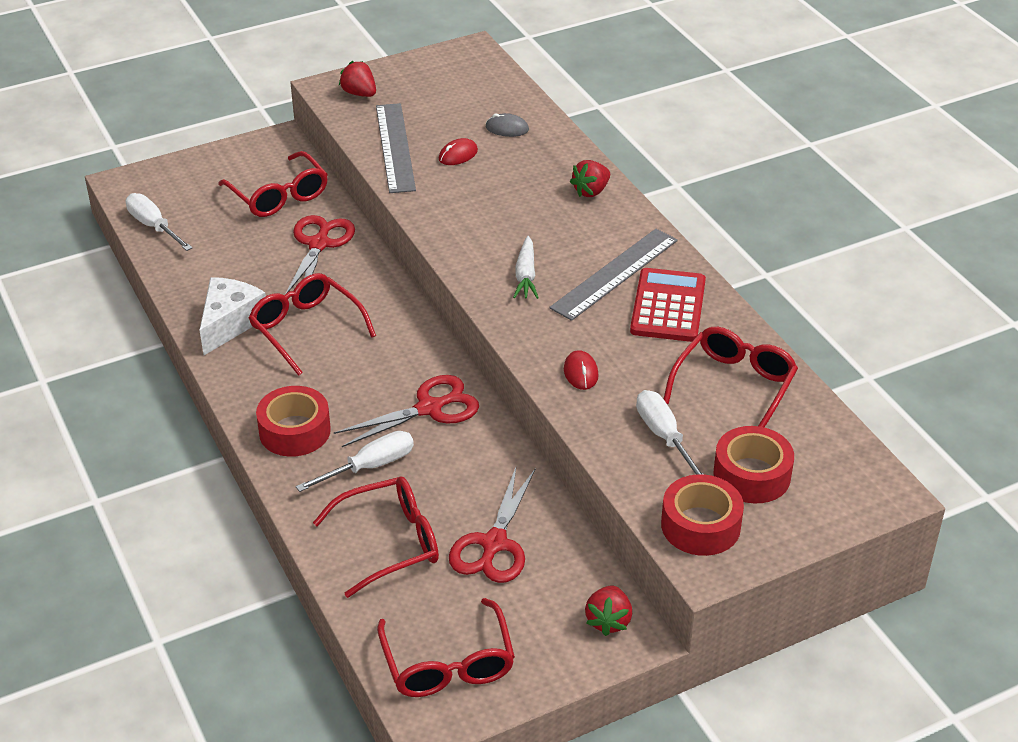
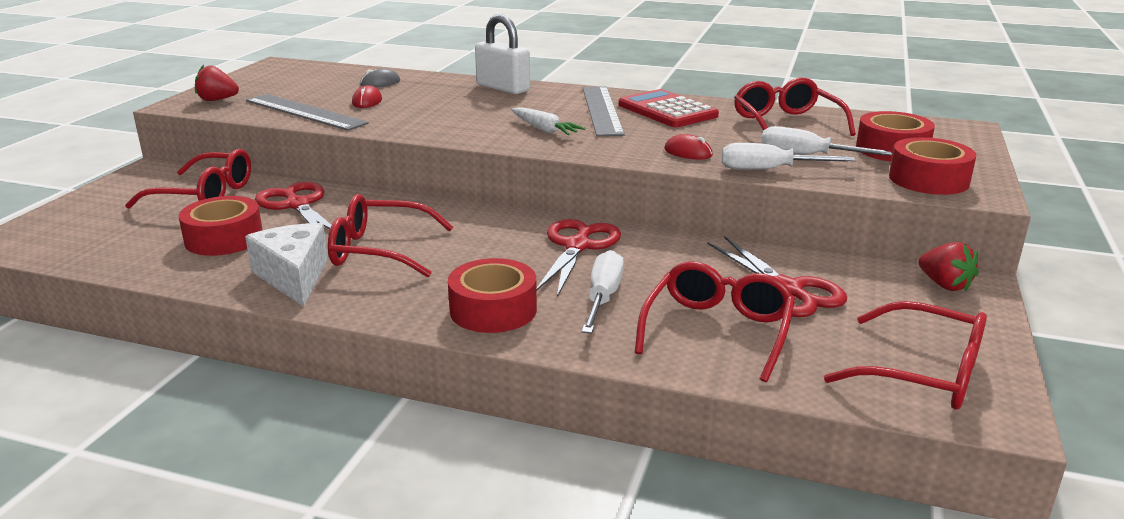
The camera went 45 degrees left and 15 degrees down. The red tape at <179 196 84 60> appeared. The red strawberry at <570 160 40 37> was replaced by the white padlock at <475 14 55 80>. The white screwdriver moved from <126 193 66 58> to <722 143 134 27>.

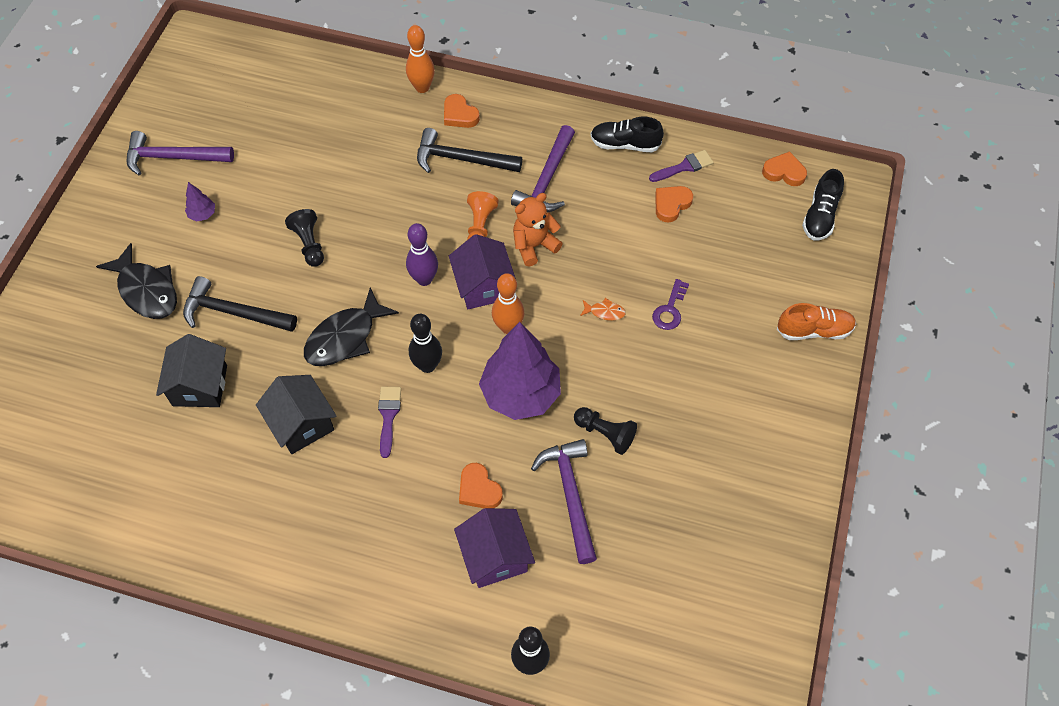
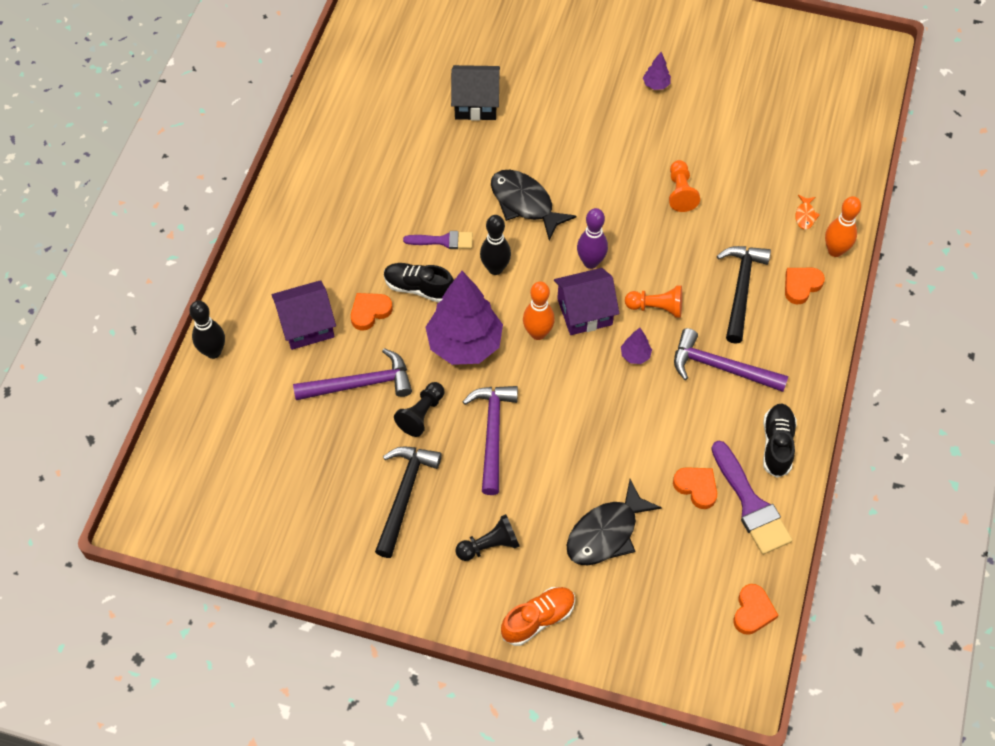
The camera went 90 degrees right and 0 degrees up. The black hammer moved from <183 276 114 56> to <375 446 67 112>. The black shoe moved from <802 169 42 71> to <384 263 70 39>. The black pawn moved from <285 209 39 58> to <455 514 65 47>. The purple hammer moved from <127 131 107 45> to <463 386 55 109>. The orange shoe at <777 303 79 37> turned 120 degrees counterclockwise. The black fish moved from <96 243 81 76> to <567 479 95 87>. The orange teddy bear at <513 193 50 73> was replaced by the purple tree at <621 328 31 36>. The orange pawn at <669 160 31 52> appeared. The purple brush at <649 150 65 32> changed to 1.66 times the size. The orange fish moved from <580 298 46 23> to <795 195 25 35>. The black house at <256 375 80 79> disappeared. The purple key at <652 279 37 51> disappeared.

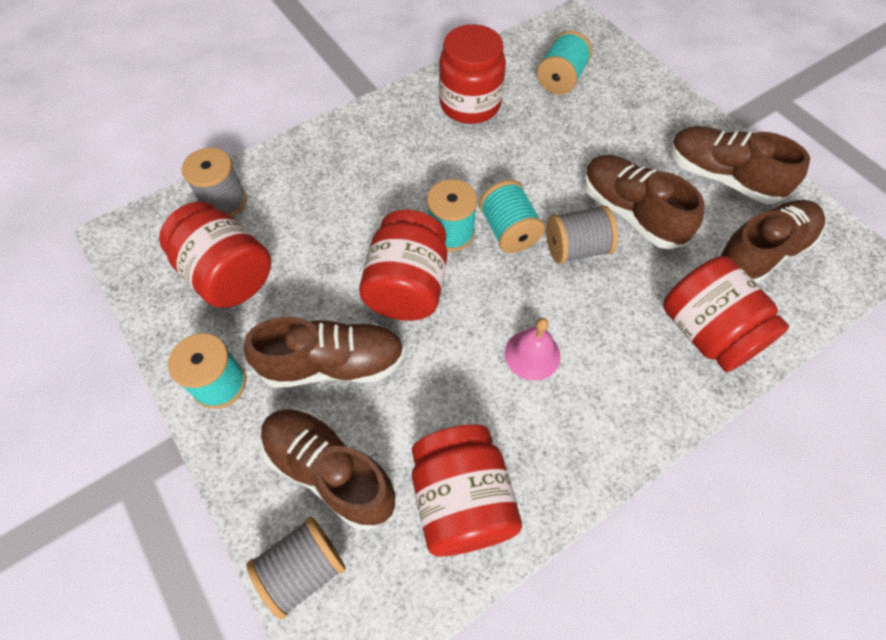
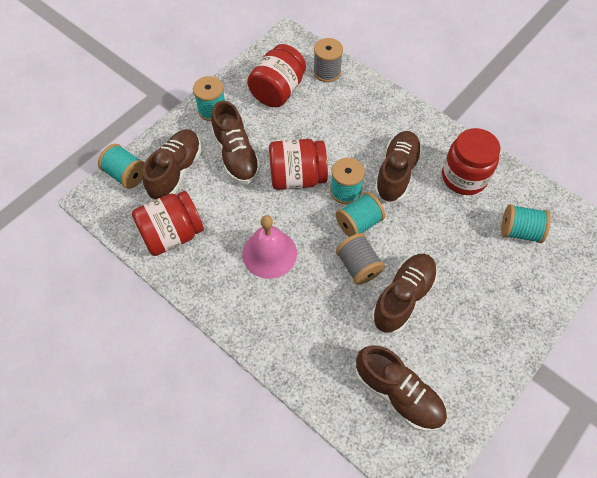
The camera went 75 degrees right and 0 degrees up. The grey spool at <246 516 100 103> became the turquoise spool at <98 144 47 45>. The pink bell at <505 318 56 63> changed to 1.55 times the size. The brown shoe moved from <670 126 140 78> to <374 131 48 72>. The red jar at <663 256 126 116> disappeared.

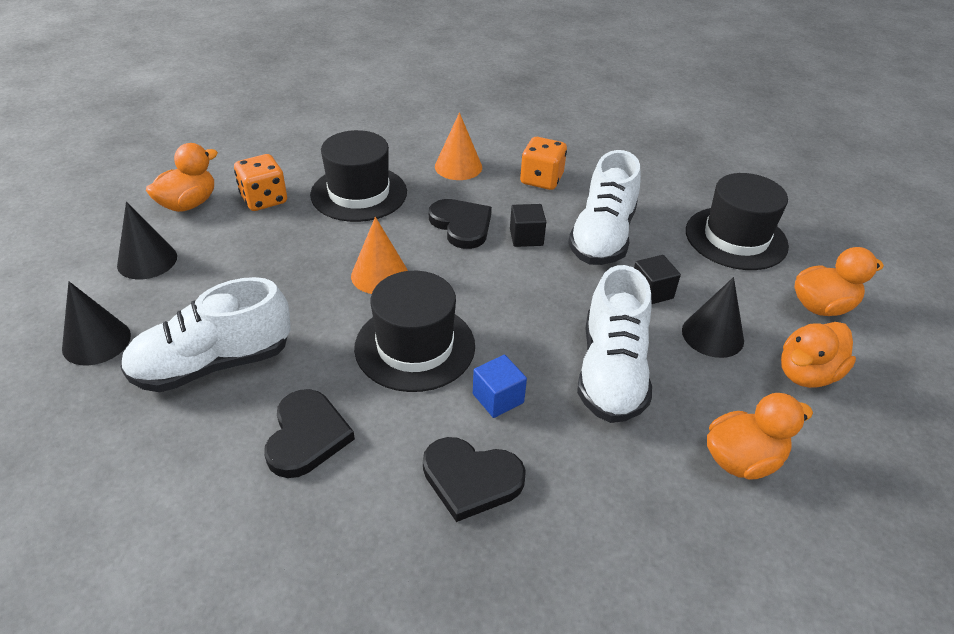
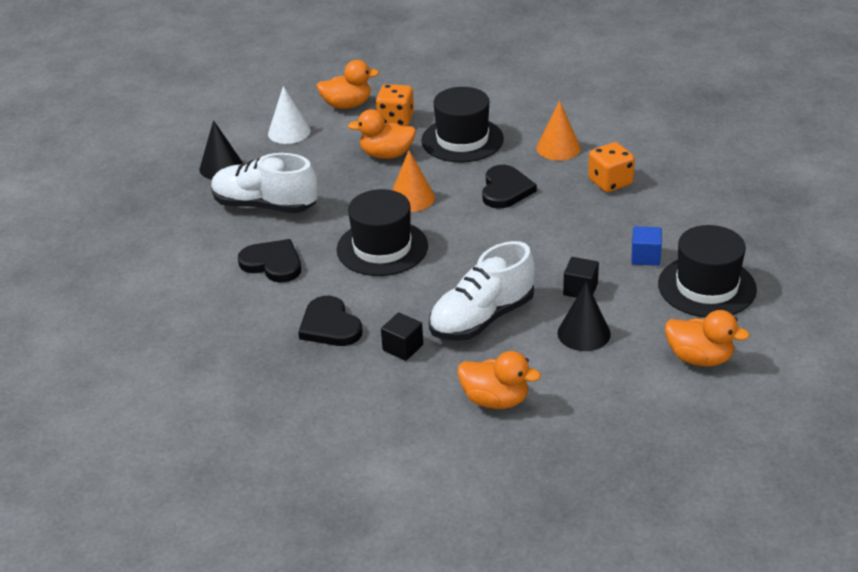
The camera went 45 degrees right and 5 degrees down. The black heart at <264 389 91 89> turned 105 degrees counterclockwise. The black cone at <117 202 60 77> became the white cone at <268 86 42 58>. The orange duck moved from <781 322 75 66> to <348 109 68 50>. The black cube moved from <510 204 36 43> to <381 312 42 49>. The blue cube moved from <473 355 54 63> to <631 226 31 40>. The white shoe at <568 150 73 115> disappeared.

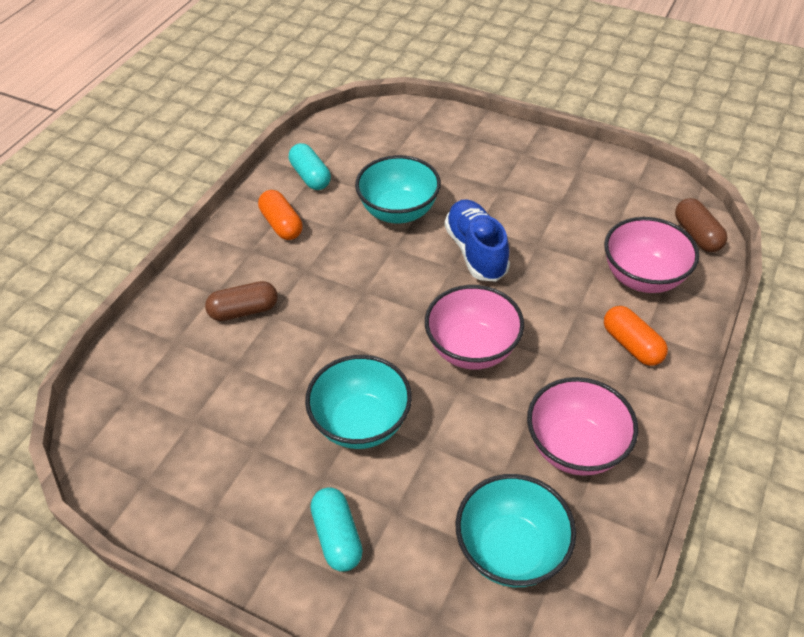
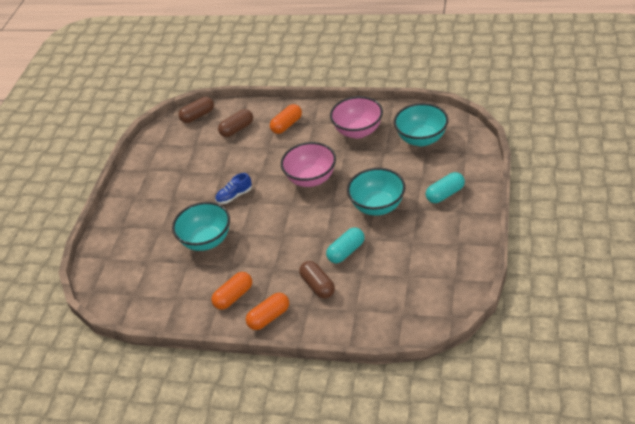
The camera went 100 degrees left and 5 degrees down. The blue shoe at <445 199 65 83> changed to 0.60 times the size. The pink bowl at <604 217 95 76> was replaced by the brown capsule at <218 109 35 28>. The orange capsule at <246 293 43 37> appeared. The turquoise capsule moved from <289 143 42 47> to <326 227 38 36>.

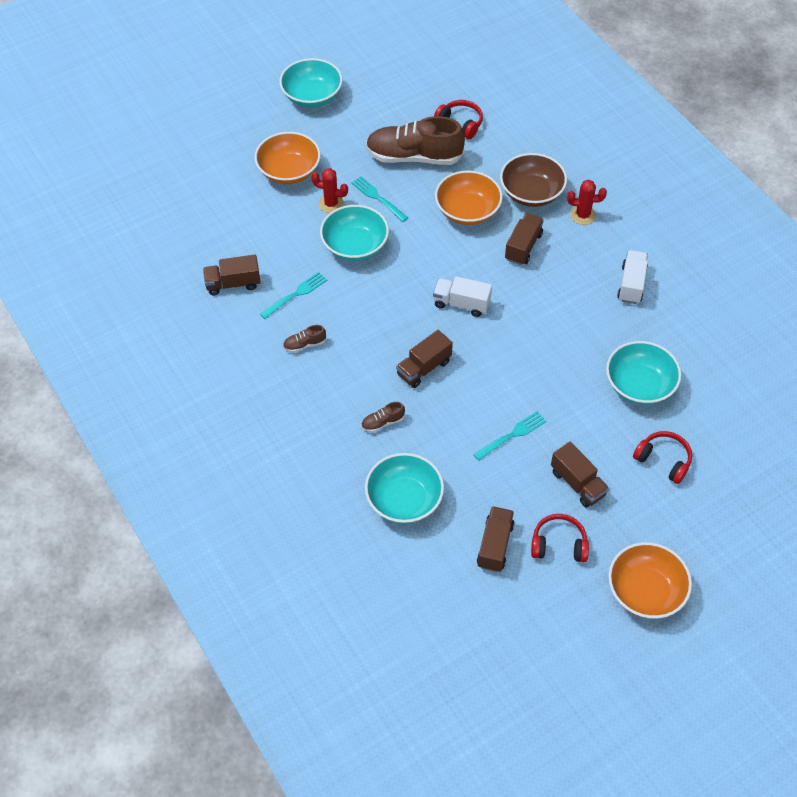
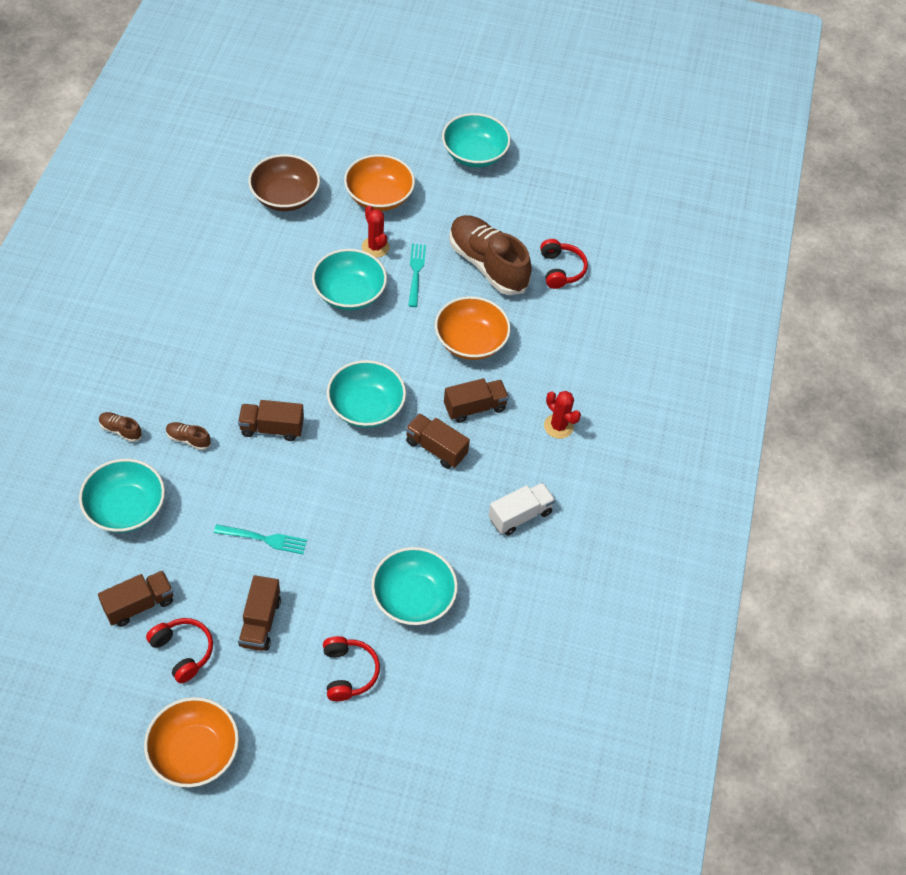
The camera went 40 degrees right and 0 degrees up. The brown shoe moved from <283 325 43 28> to <99 412 43 30>. The brown bowl moved from <500 153 67 54> to <248 154 72 57>. The white truck at <433 276 59 41> was replaced by the turquoise bowl at <327 360 79 68>. The brown truck moved from <203 255 58 40> to <406 413 64 56>. The turquoise fork at <260 272 67 47> disappeared.

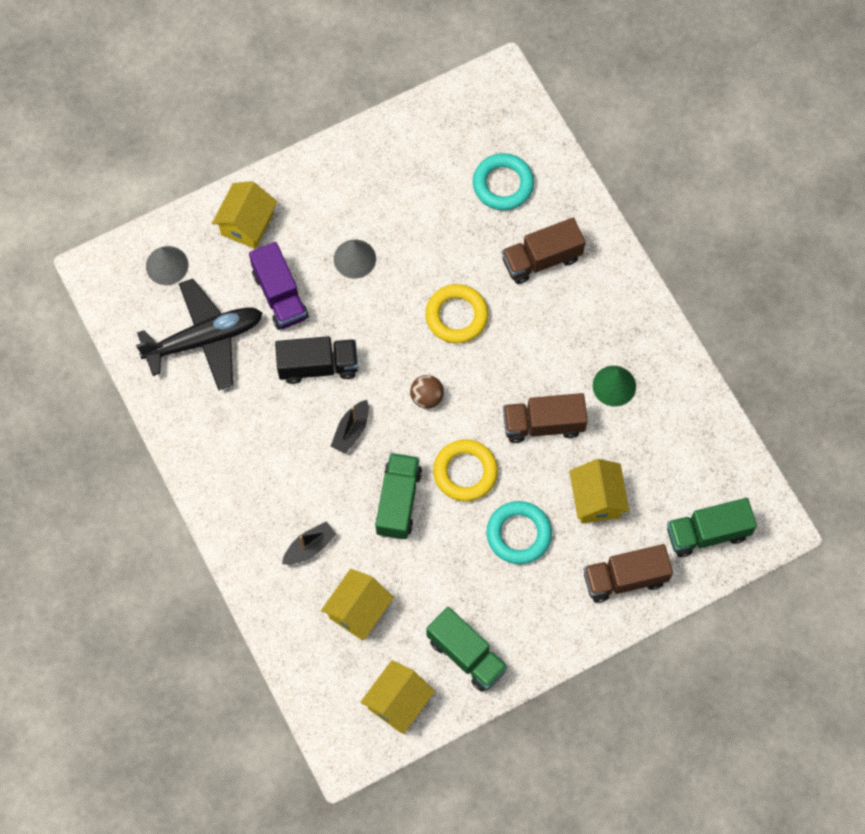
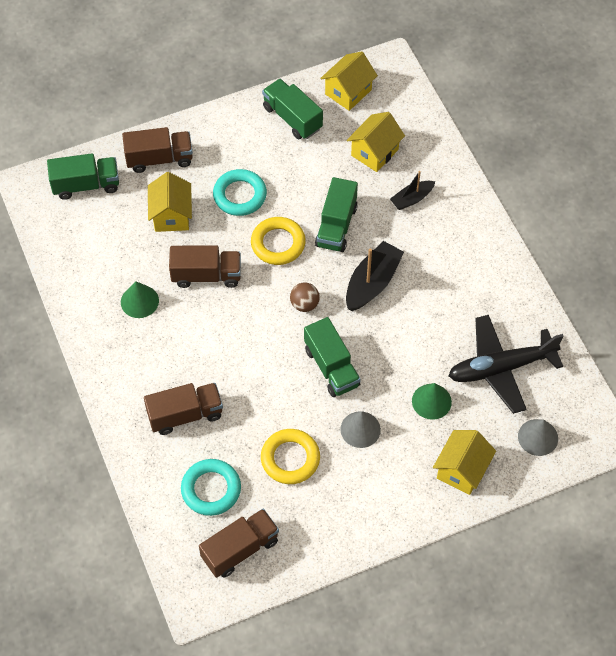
The camera went 175 degrees left and 10 degrees down. The brown truck at <199 509 80 69> appeared. The yellow ring moved from <425 284 64 60> to <261 429 59 55>. The green truck at <304 317 57 80> appeared. The black boat at <331 400 38 54> changed to 1.66 times the size. The purple truck at <249 242 60 88> was replaced by the green cone at <412 383 40 37>. The black truck at <275 336 83 48> disappeared.

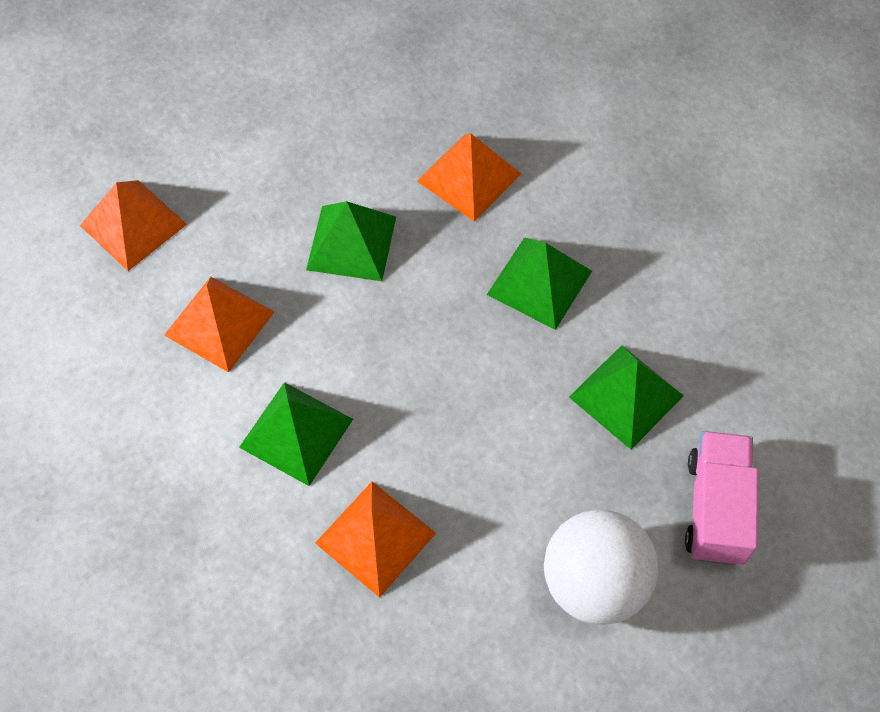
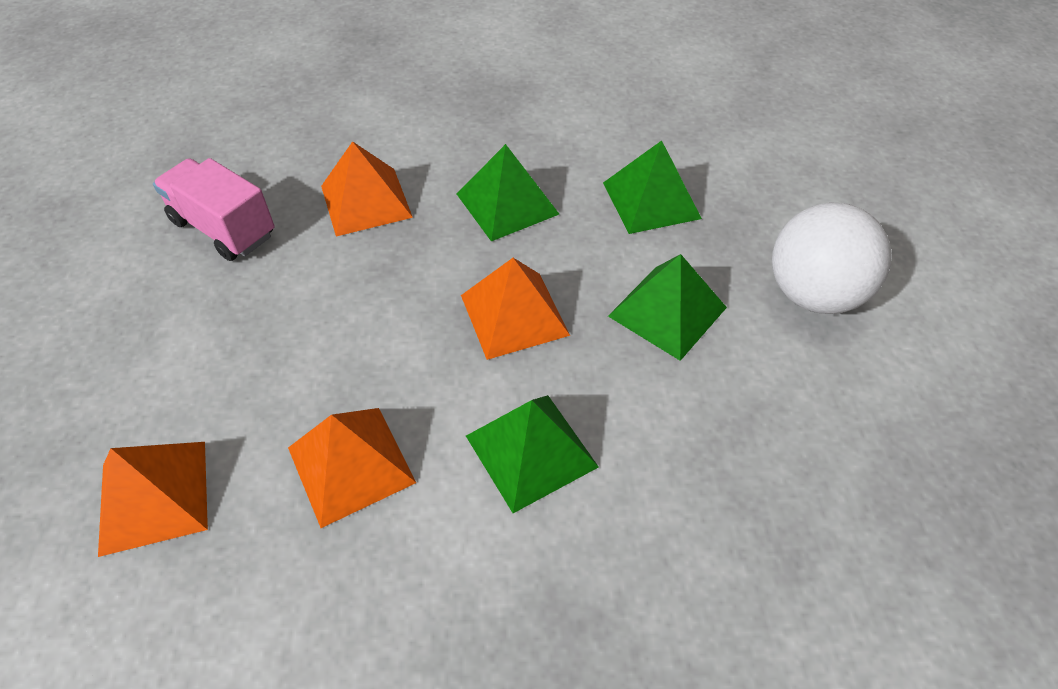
The camera went 60 degrees left and 10 degrees down. The pink truck moved from <685 431 74 134> to <153 158 122 103>. The orange pyramid moved from <315 481 121 117> to <461 258 109 102>. The green pyramid moved from <306 201 90 80> to <608 254 119 107>.

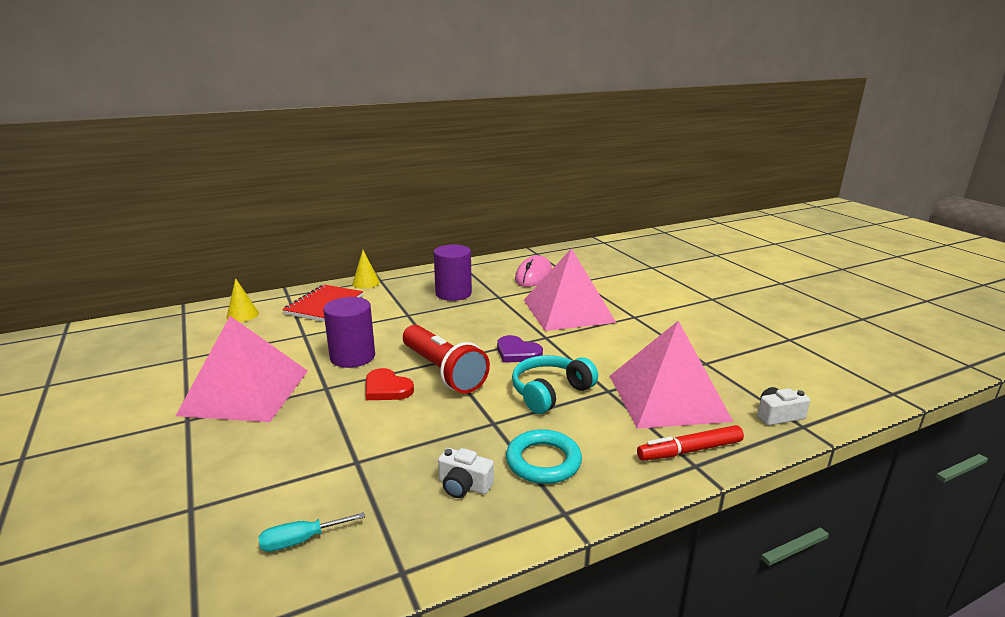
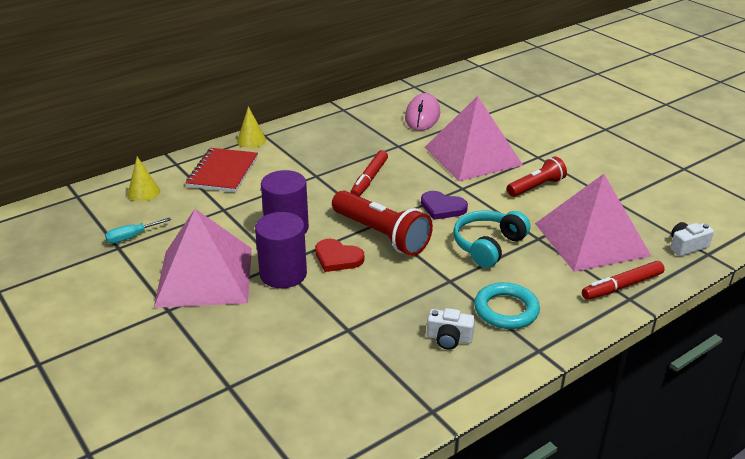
The camera went 10 degrees left and 10 degrees up. The turquoise screwdriver moved from <259 512 106 40> to <105 217 66 27>. The purple cylinder moved from <434 245 38 56> to <255 212 52 76>. The red marker at <350 150 38 46> appeared. The red flashlight at <507 156 60 41> appeared.

